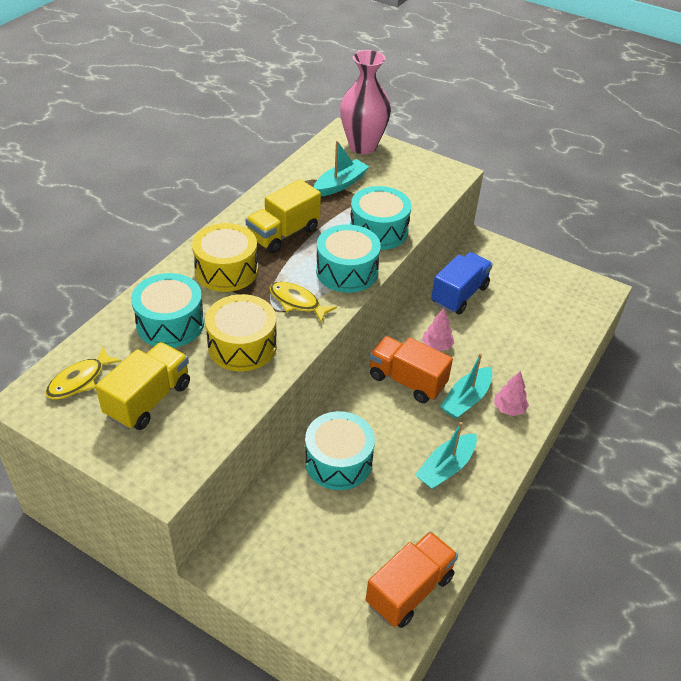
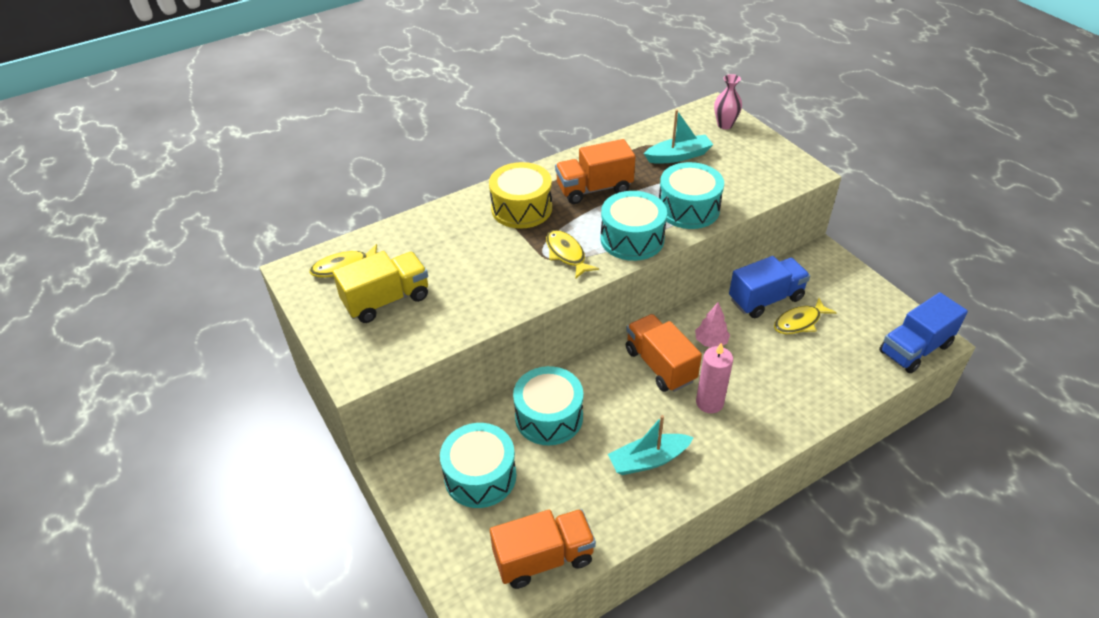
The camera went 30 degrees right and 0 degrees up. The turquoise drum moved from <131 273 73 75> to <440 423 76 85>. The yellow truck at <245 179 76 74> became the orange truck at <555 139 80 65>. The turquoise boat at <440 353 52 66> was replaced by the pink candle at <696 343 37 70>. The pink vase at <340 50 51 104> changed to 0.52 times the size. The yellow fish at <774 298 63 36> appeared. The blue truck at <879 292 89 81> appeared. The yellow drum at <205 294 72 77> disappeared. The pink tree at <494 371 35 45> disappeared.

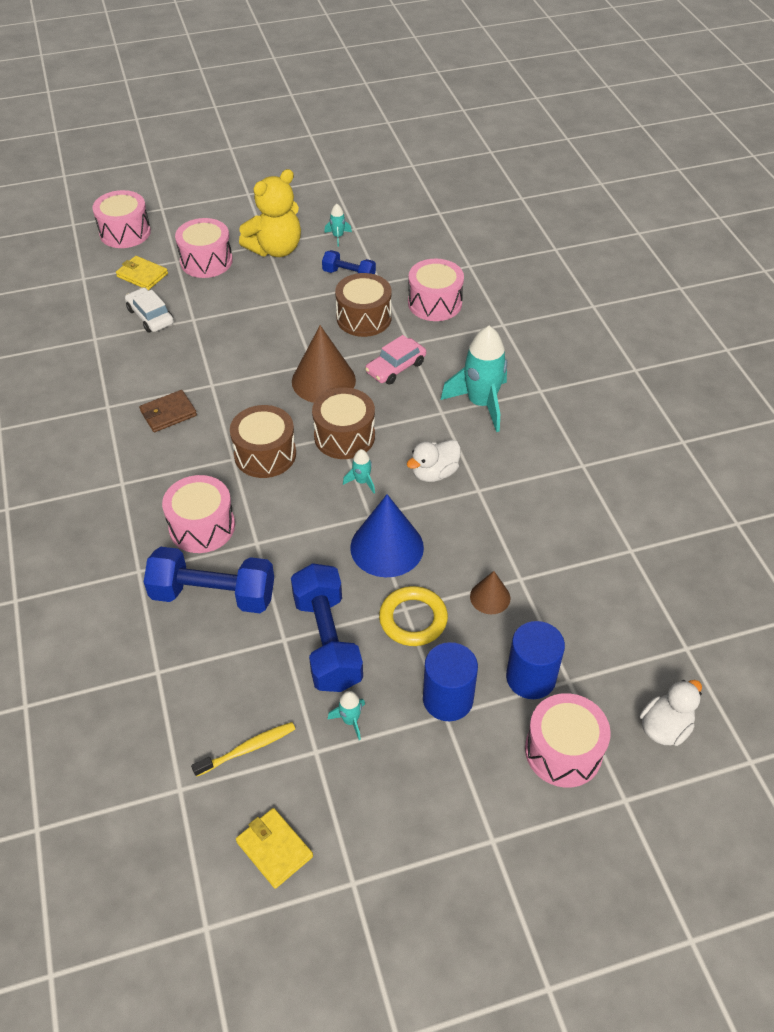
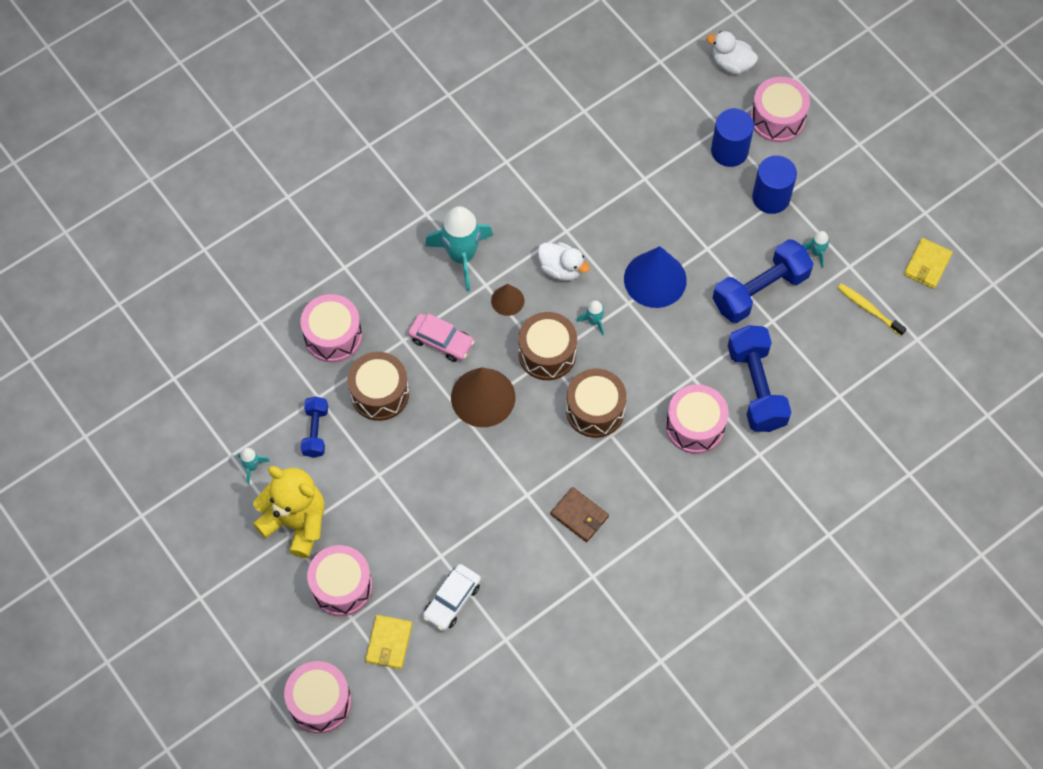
The camera went 110 degrees left and 15 degrees up. The brown cone moved from <470 571 40 43> to <491 284 33 32>. The yellow ring at <379 586 69 60> disappeared.

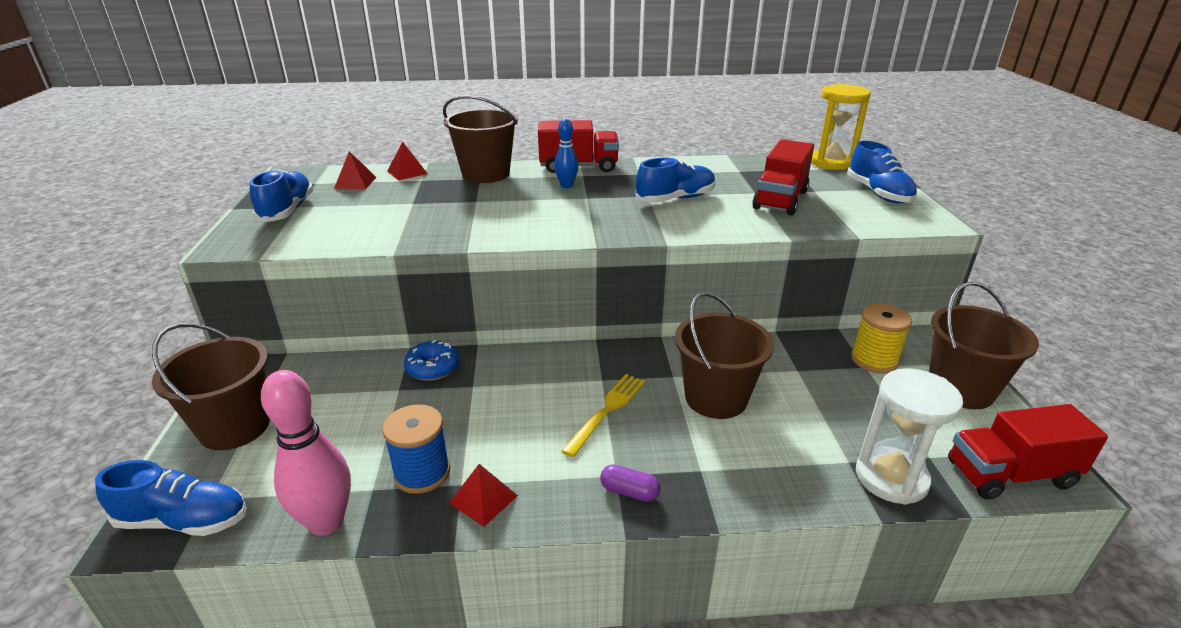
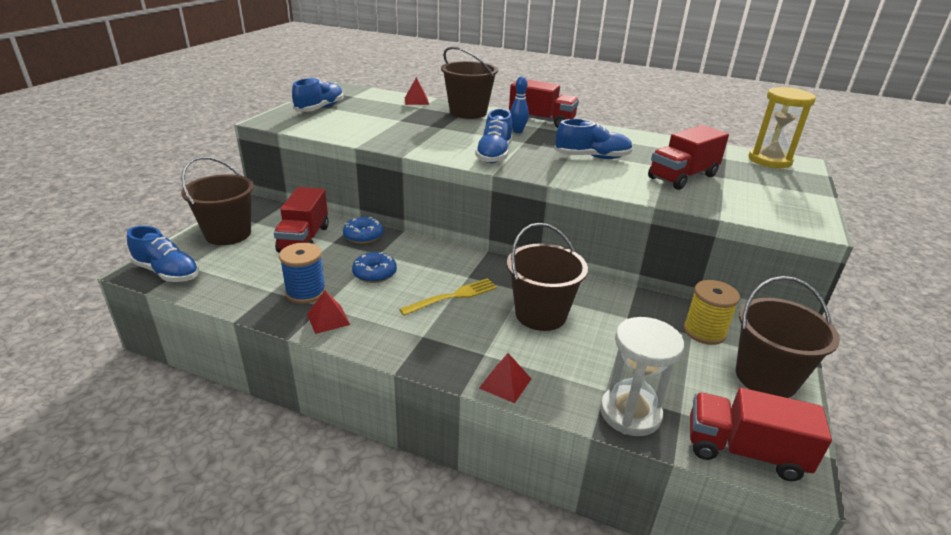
The camera went 25 degrees right and 0 degrees up. The red truck at <274 187 55 66> appeared. The blue donut at <352 252 45 31> appeared. The blue shoe moved from <847 141 70 62> to <475 109 37 54>. The red pyramid moved from <334 151 42 38> to <479 353 52 50>. The pink bowling pin at <261 370 90 166> disappeared. The purple capsule at <600 464 61 38> disappeared.

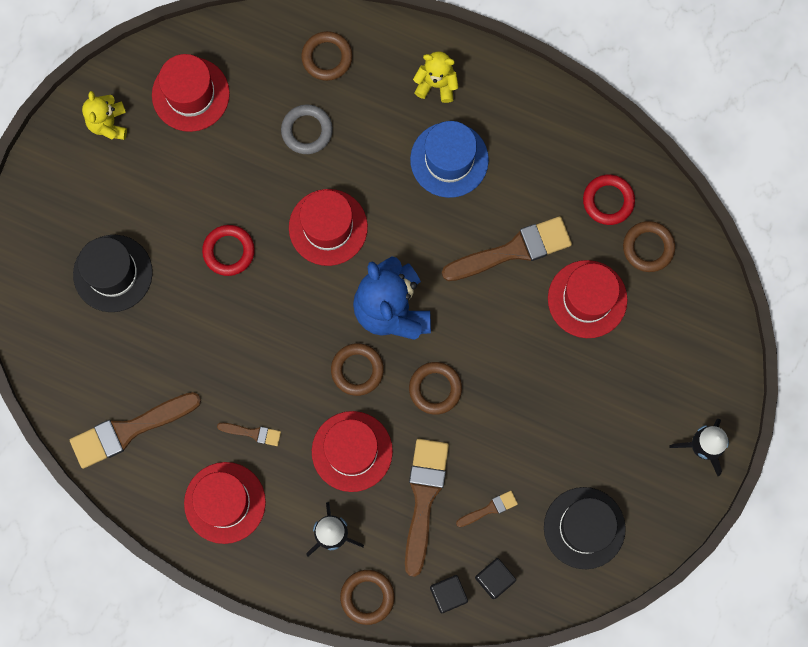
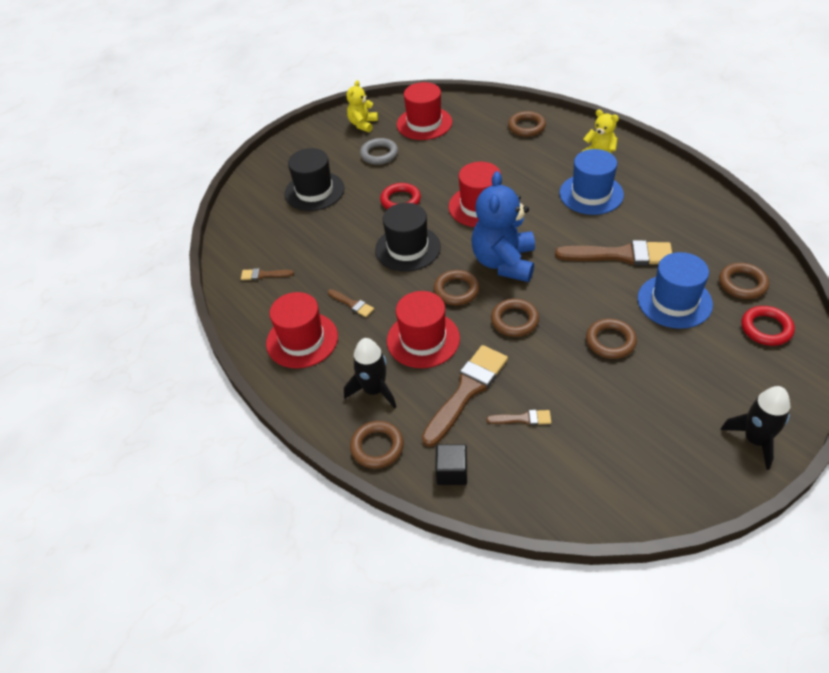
The camera went 30 degrees right and 30 degrees down. The brown brush at <70 392 131 77> changed to 0.47 times the size. The grey ring moved from <281 104 52 50> to <360 138 38 27>. The black hat moved from <544 487 82 82> to <375 203 66 69>. The brown ring at <586 318 51 41> appeared. The red hat at <548 260 80 78> became the blue hat at <638 252 75 77>. The red ring moved from <583 175 52 50> to <741 306 54 40>. The black cube at <475 558 41 41> disappeared.

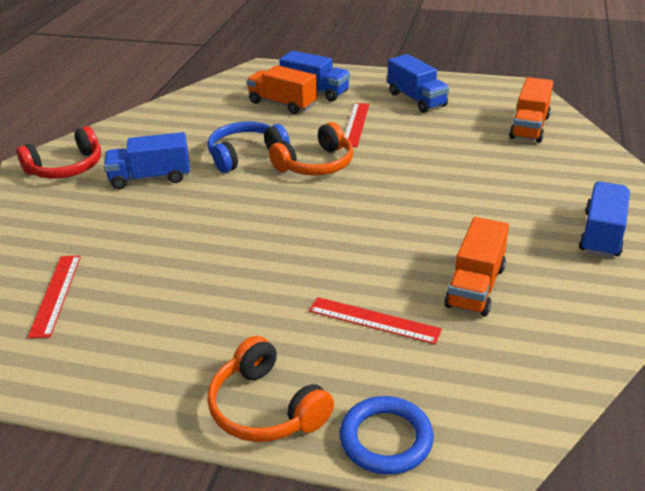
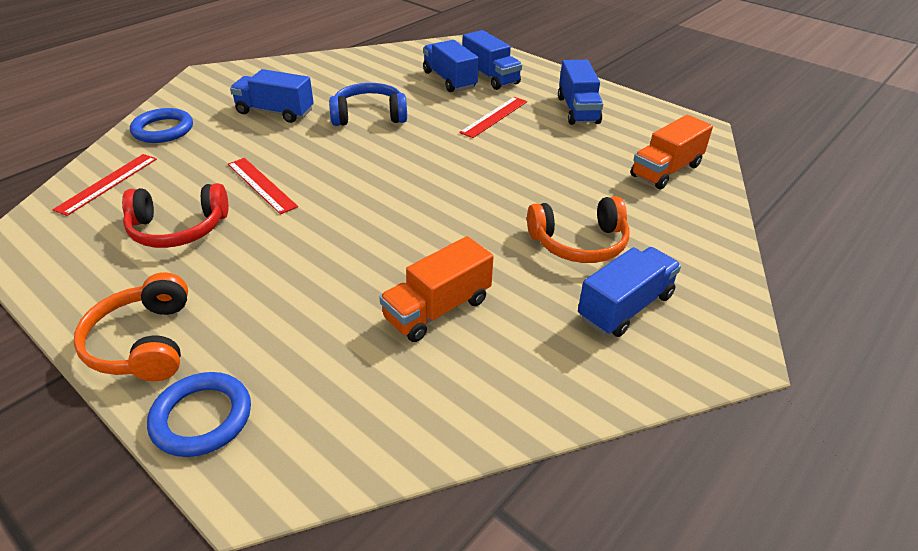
The camera went 25 degrees right and 5 degrees up. The red headphones moved from <17 126 84 53> to <122 183 106 65>. The blue ring at <130 108 63 35> appeared. The red ruler moved from <309 297 133 47> to <228 158 70 56>. The orange truck at <247 65 70 49> became the blue truck at <423 40 56 52>. The orange headphones moved from <269 122 84 53> to <527 196 103 67>.

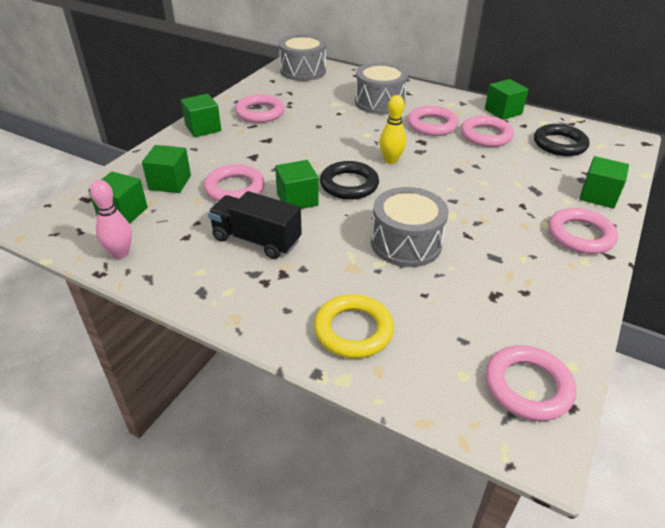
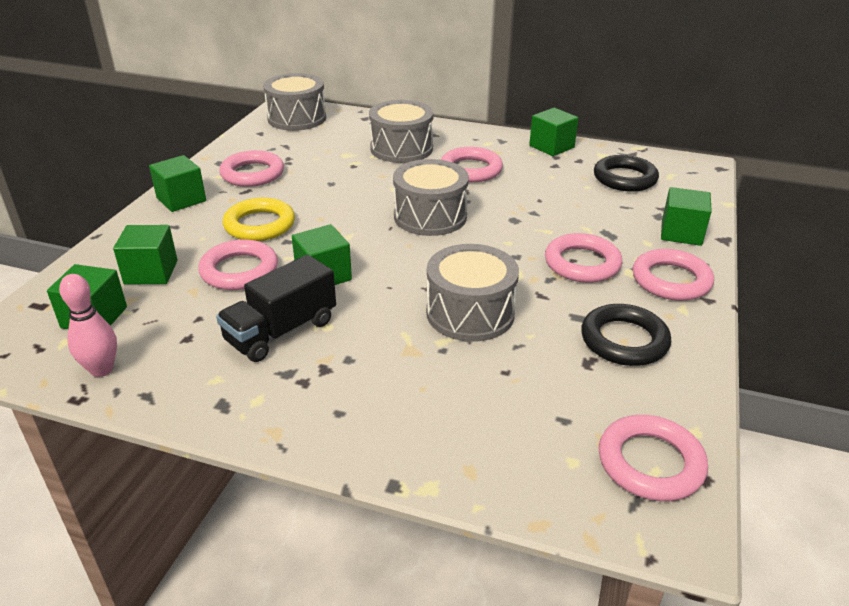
The camera went 10 degrees left and 5 degrees down. The black truck at <208 191 94 68> turned 60 degrees counterclockwise. The yellow ring moved from <314 294 80 64> to <223 198 72 43>. The yellow bowling pin at <379 95 27 69> was replaced by the grey drum at <393 159 76 77>. The pink ring moved from <461 116 53 31> to <545 233 77 50>. The black ring moved from <320 161 59 39> to <581 304 90 62>.

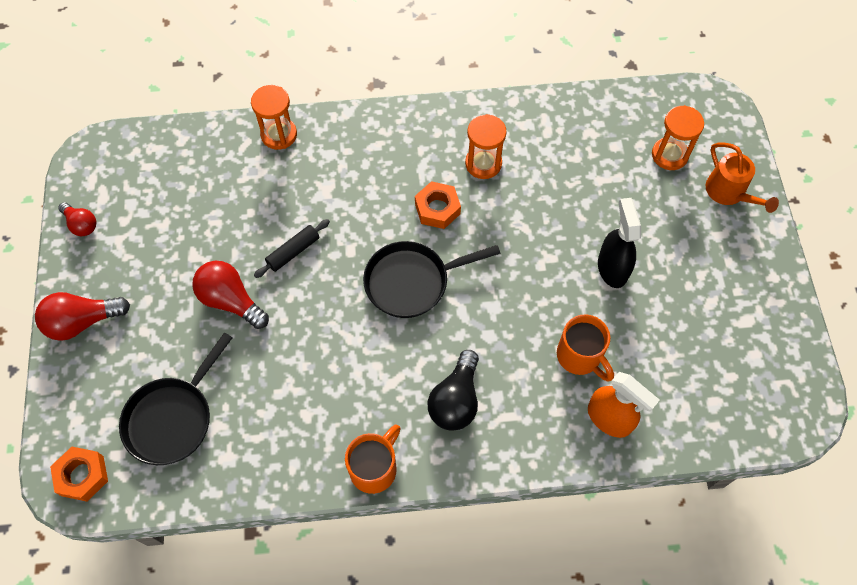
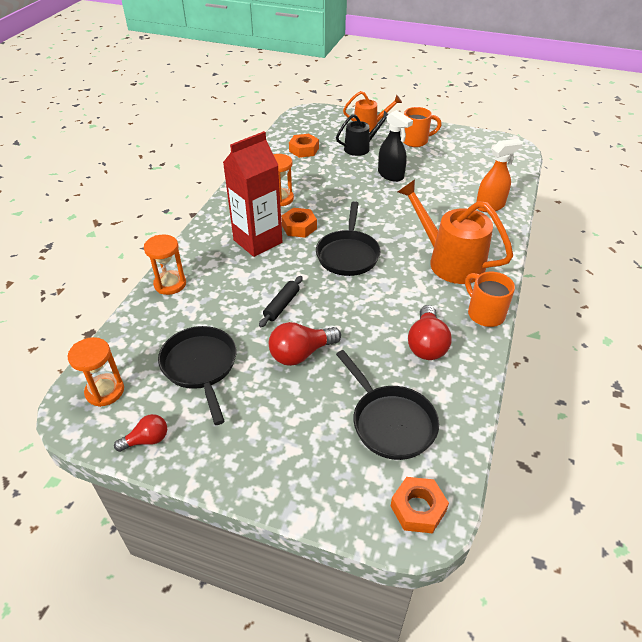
The camera went 65 degrees left and 20 degrees down. The orange hourglass moved from <652 105 52 65> to <67 337 57 70>. The black pan at <158 326 79 99> appeared. The red carton at <223 131 60 126> appeared. The black rolling pin at <254 219 76 59> turned 45 degrees clockwise. The orange nut at <289 134 30 24> appeared. The black watering can at <336 111 53 45> appeared. The black spray bottle at <598 198 43 90> turned 150 degrees counterclockwise. The black light bulb at <428 350 51 81> was replaced by the orange watering can at <398 179 115 105>. The orange mug moved from <557 314 57 68> to <403 107 39 40>. The red light bulb moved from <35 292 95 49> to <408 305 44 55>.

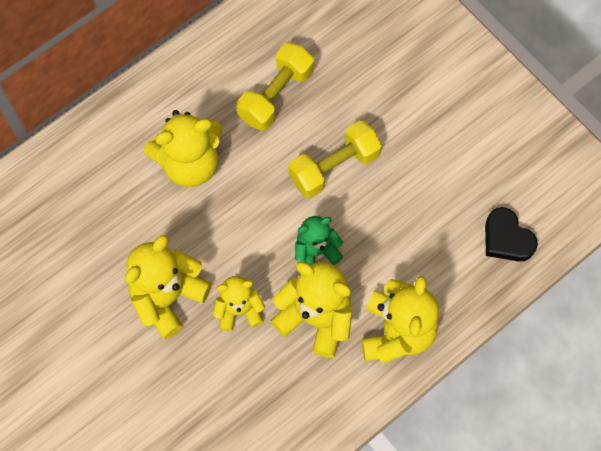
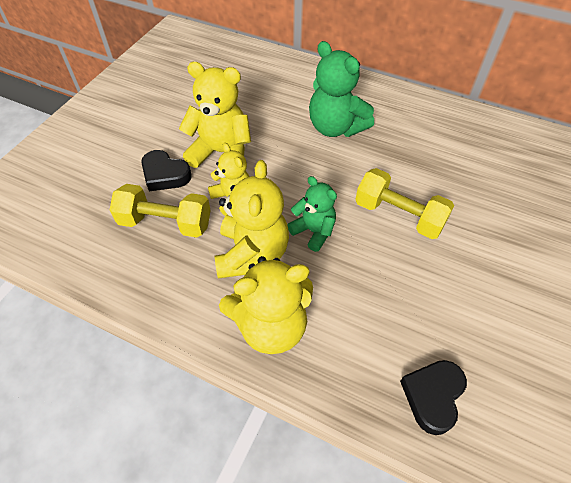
The camera went 65 degrees right and 15 degrees down. The yellow dumbbell moved from <237 42 77 89> to <110 184 101 53>. The black heart at <141 150 51 41> appeared. The yellow teddy bear at <144 110 79 77> became the green teddy bear at <309 41 65 96>.

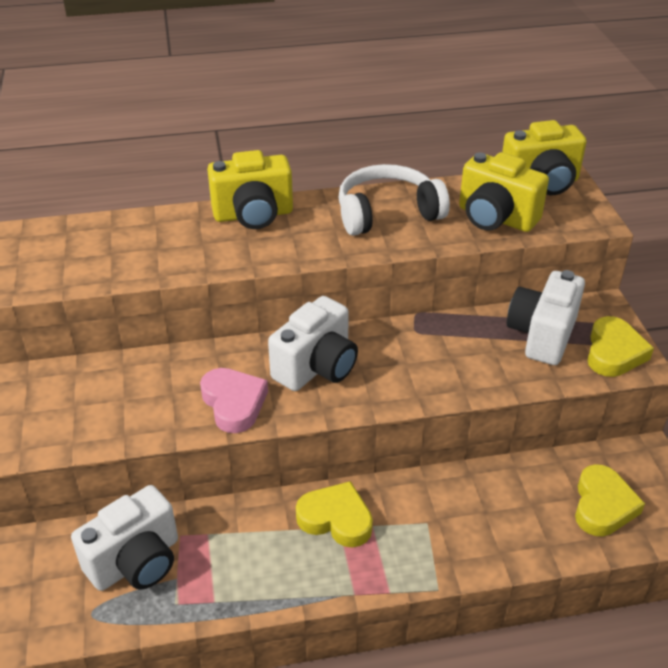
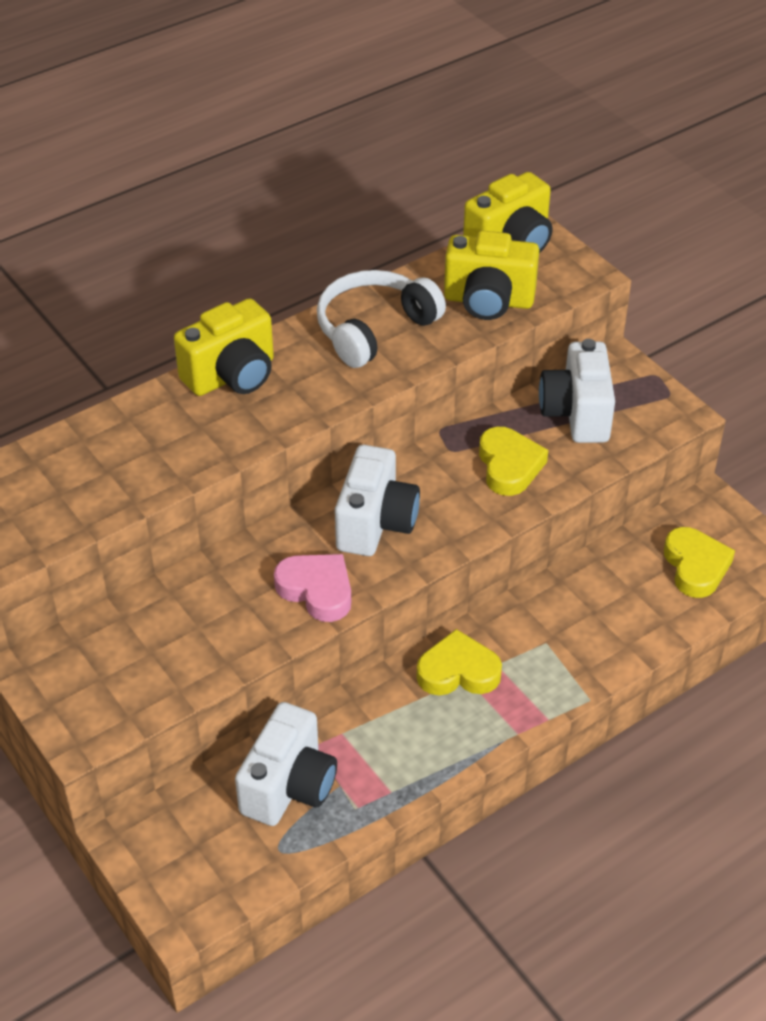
The camera went 25 degrees left and 5 degrees up. The yellow heart moved from <587 316 67 61> to <479 427 69 69>.

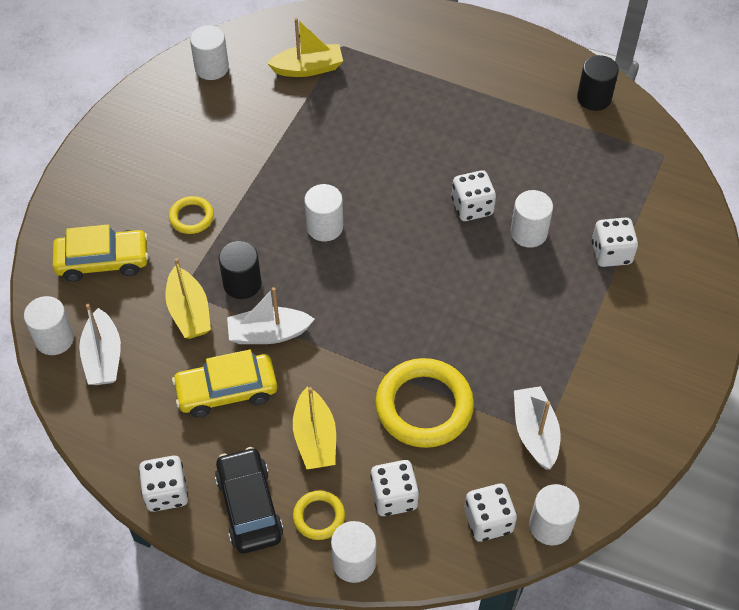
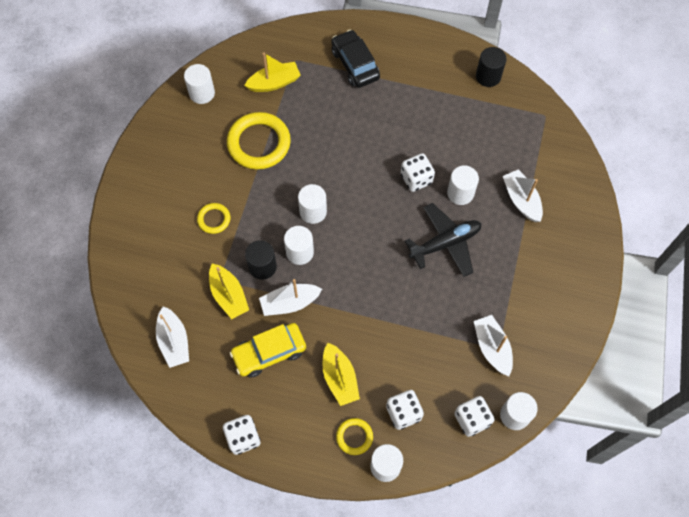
The camera went 10 degrees left and 10 degrees up. The yellow ring moved from <375 358 99 90> to <227 112 64 57>. The white cylinder moved from <24 296 50 59> to <284 226 30 39>. The black car moved from <215 447 69 107> to <331 30 49 58>. The black plane at <405 203 77 74> appeared. The white dice at <592 218 46 49> was replaced by the white boat at <503 169 40 53>. The yellow car at <53 224 96 58> disappeared.

